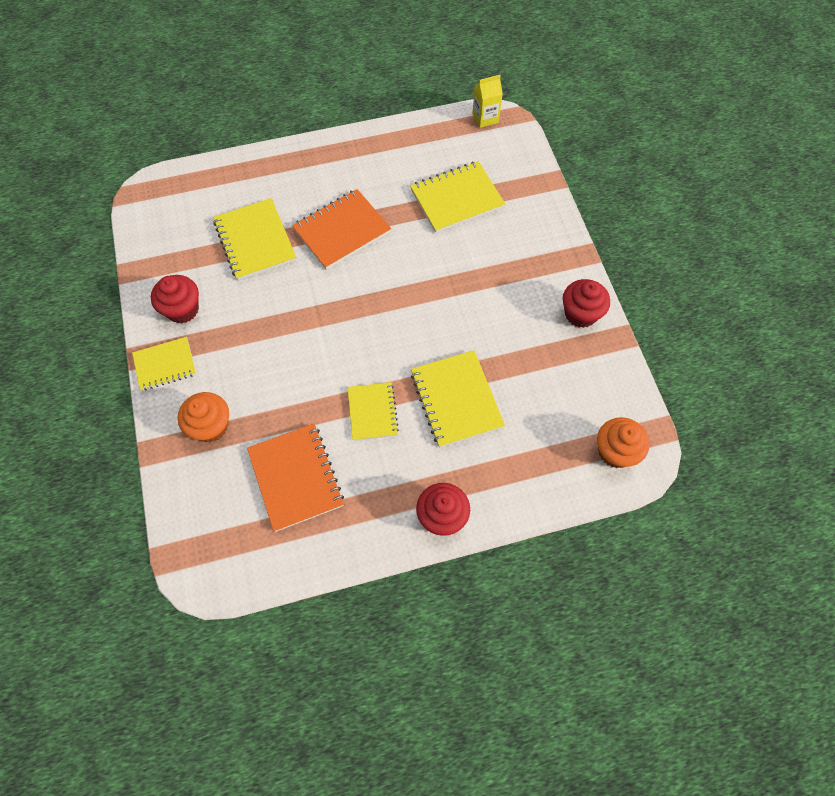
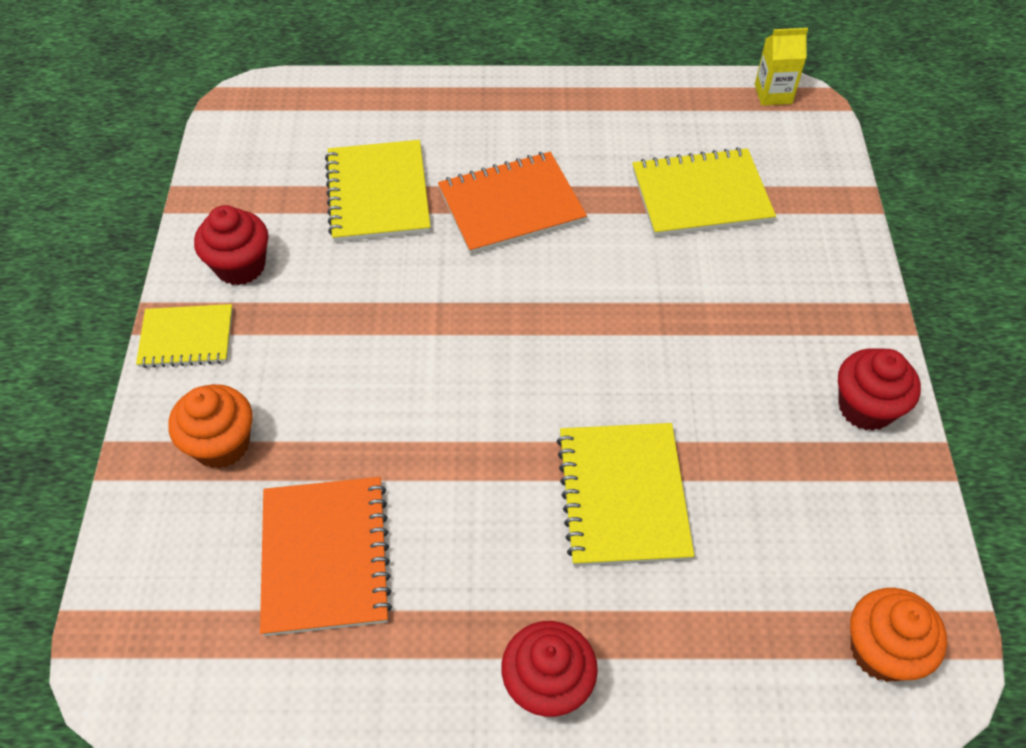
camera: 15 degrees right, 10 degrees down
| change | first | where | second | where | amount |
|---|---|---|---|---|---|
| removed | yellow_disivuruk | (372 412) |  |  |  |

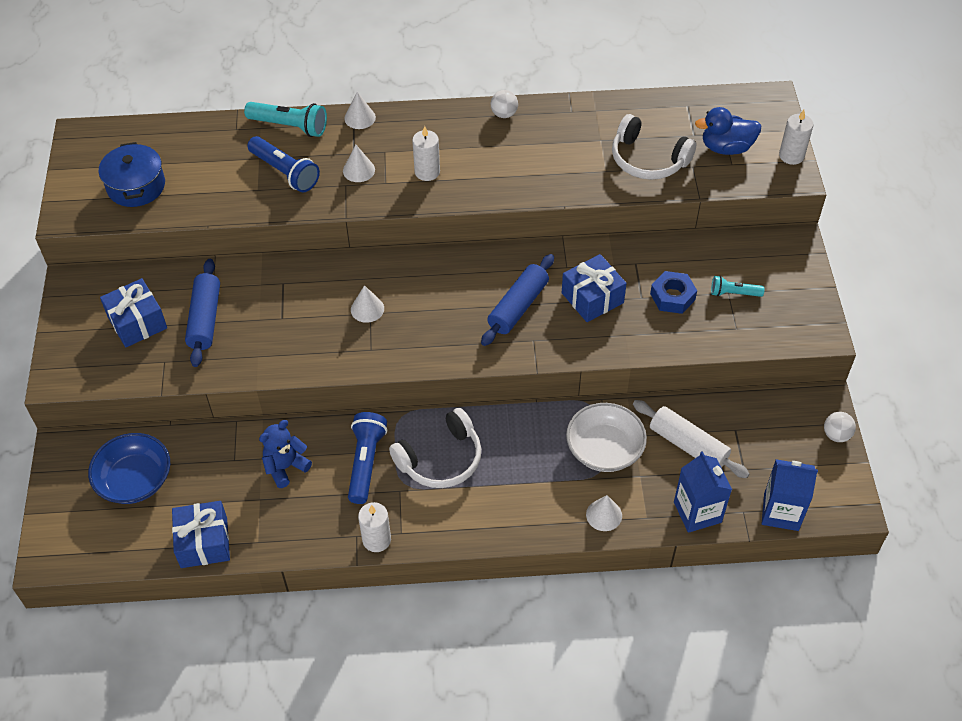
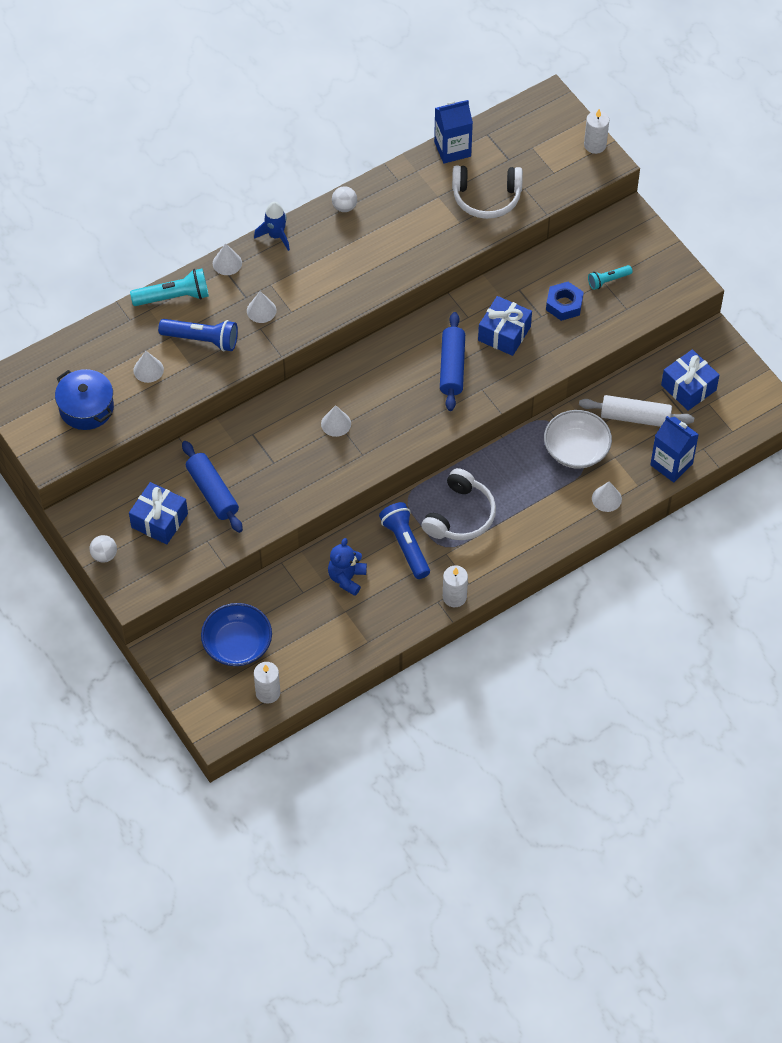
camera: 30 degrees left, 5 degrees up
| change | first | where | second | where | amount |
|---|---|---|---|---|---|
| moved | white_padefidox | (836 435) |  | (104 555) |  |
| added |  |  | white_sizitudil | (148 370) |  |
| added |  |  | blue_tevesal | (276 235) |  |
| moved | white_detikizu | (427 172) |  | (268 692) |  |
| moved | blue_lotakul | (781 512) |  | (452 149) |  |
| moved | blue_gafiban | (204 542) |  | (688 387) |  |
| removed | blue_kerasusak | (726 148) |  |  |  |

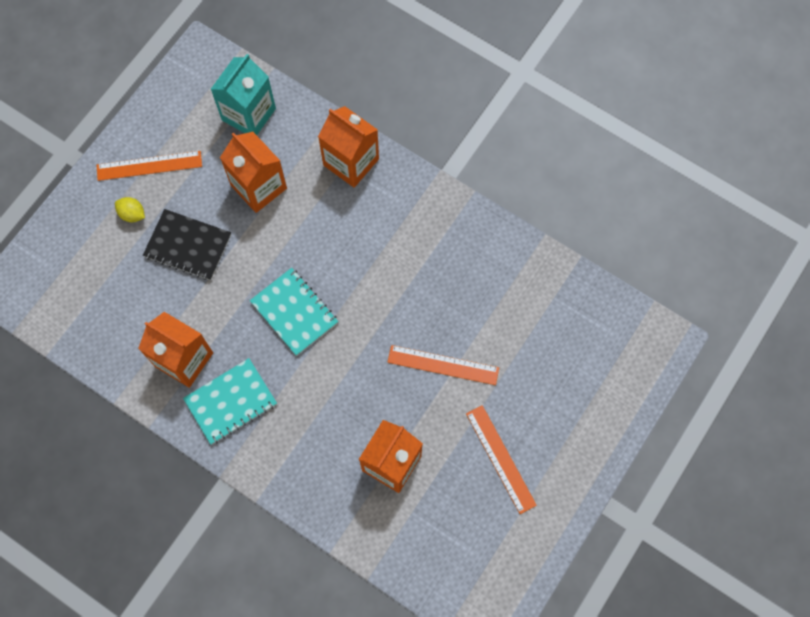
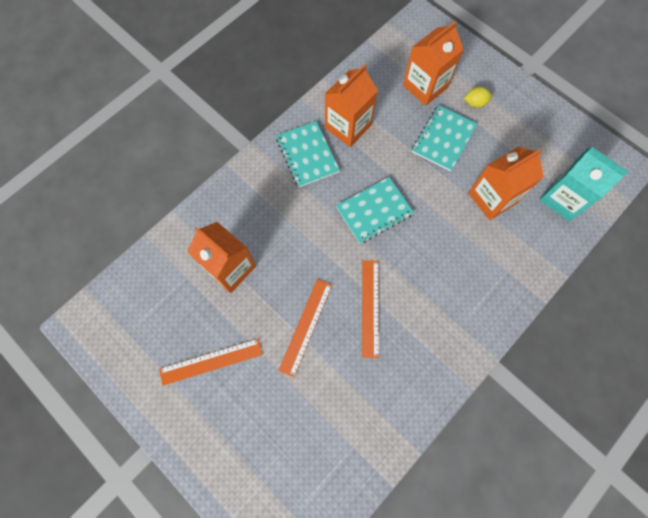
camera: 100 degrees right, 0 degrees up
| change | first | where | second | where | amount |
|---|---|---|---|---|---|
| moved | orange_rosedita | (149 166) |  | (370 307) |  |
| moved | orange_lotakul | (351 162) |  | (425 86) |  |
| recoloured | black_disivuruk | (188 245) | turquoise_disivuruk | (443 139) |  |
| turned | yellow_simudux | (132 214) |  | (475 103) | 45 degrees clockwise |

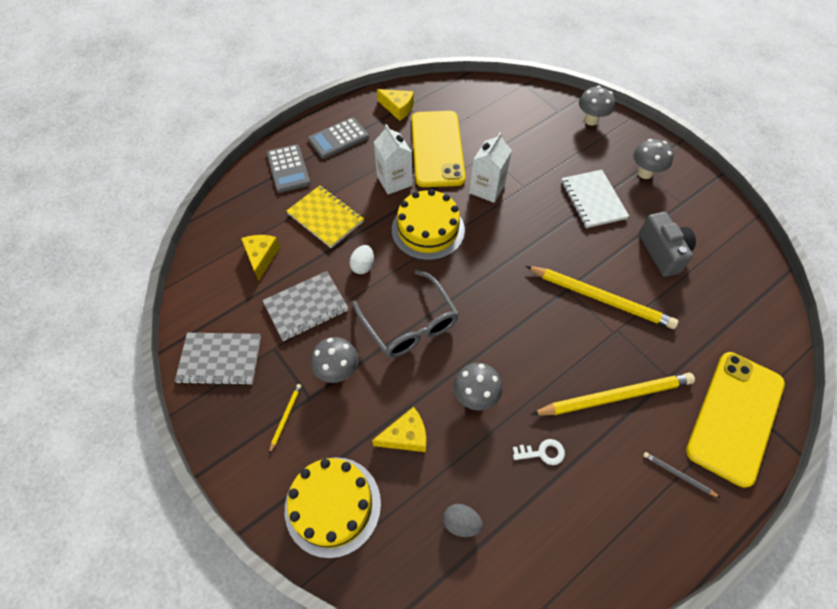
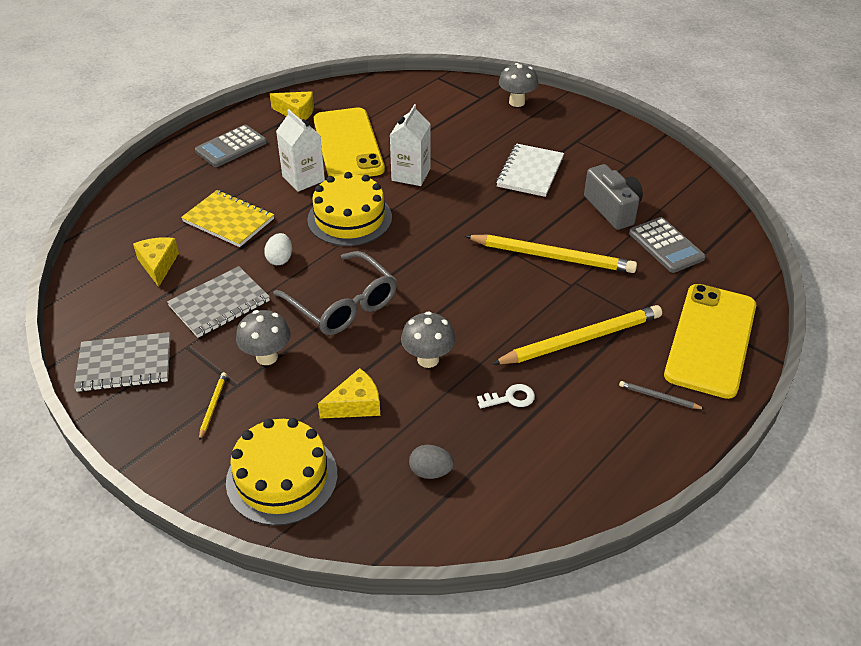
camera: 10 degrees left, 15 degrees down
| change | first | where | second | where | amount |
|---|---|---|---|---|---|
| turned | white_disivuruk | (593 200) |  | (530 172) | 45 degrees clockwise |
| moved | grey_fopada | (288 169) |  | (666 245) |  |
| removed | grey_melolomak | (645 173) |  |  |  |

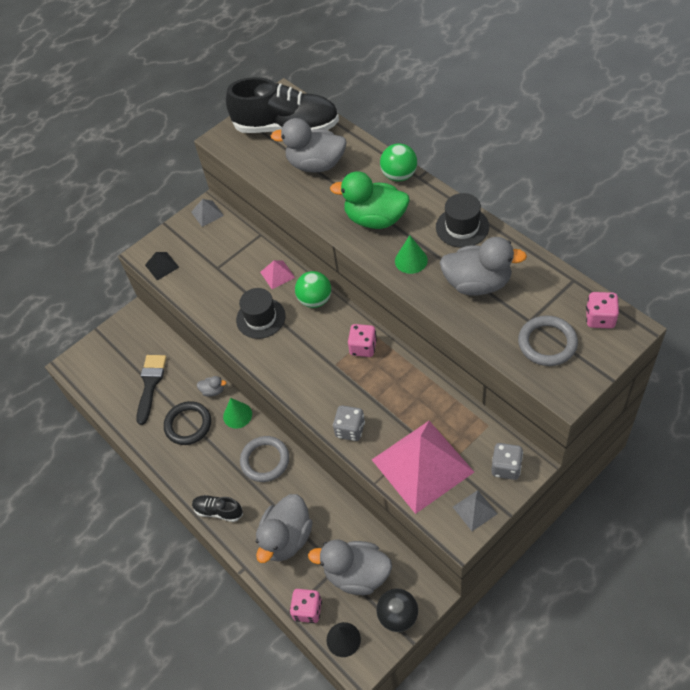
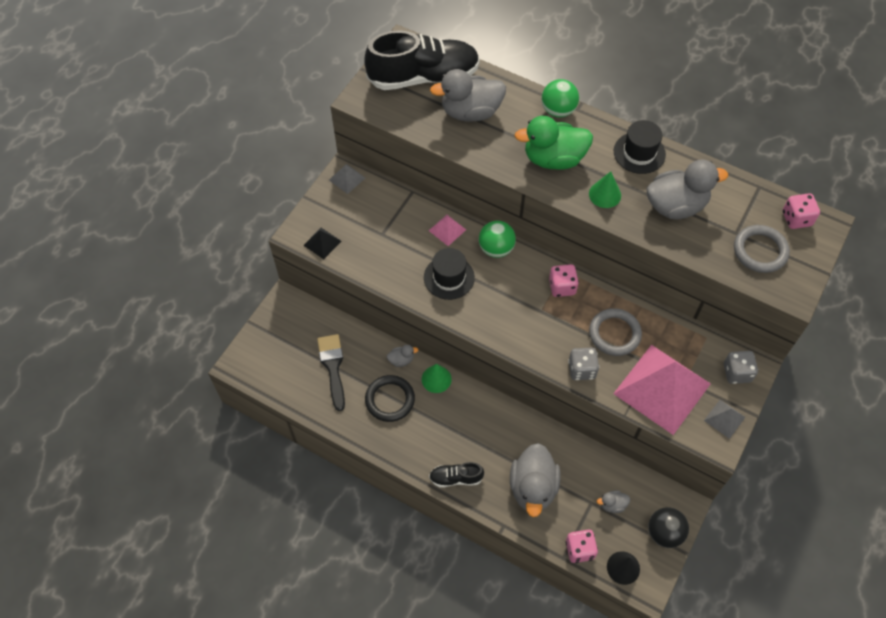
camera: 25 degrees left, 5 degrees up
| change | first | where | second | where | amount |
|---|---|---|---|---|---|
| moved | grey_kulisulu | (265 460) |  | (614 334) |  |
| resized | grey_kerasusak | (357 574) |  | (612 505) | x0.44 |

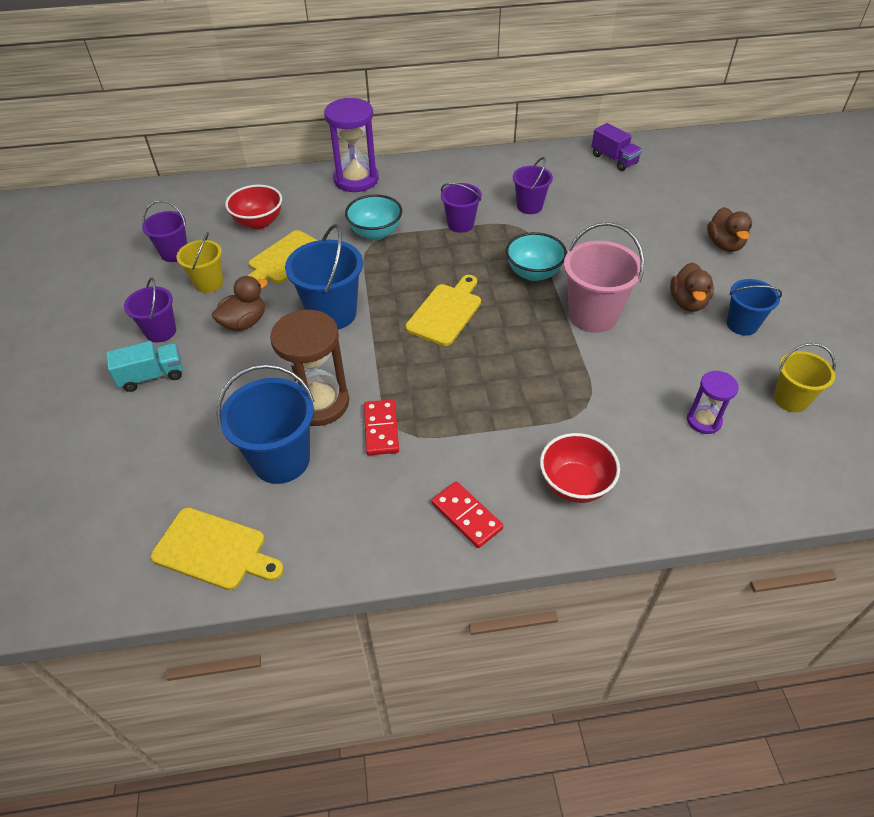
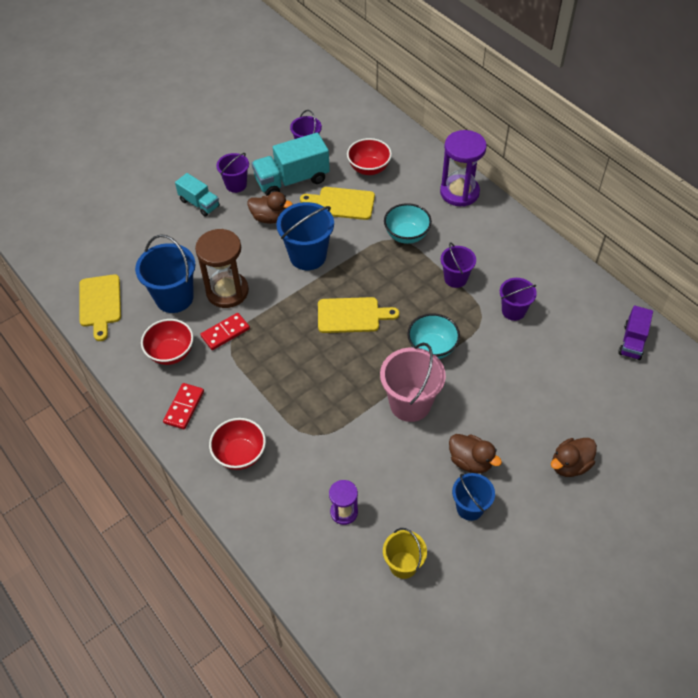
camera: 60 degrees right, 5 degrees up
| change | first | where | second | where | amount |
|---|---|---|---|---|---|
| added |  |  | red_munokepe | (171 353) |  |
| replaced | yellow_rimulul | (209 283) | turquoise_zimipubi | (292 180) |  |
| turned | brown_kerasusak | (687 302) |  | (470 461) | 120 degrees counterclockwise |

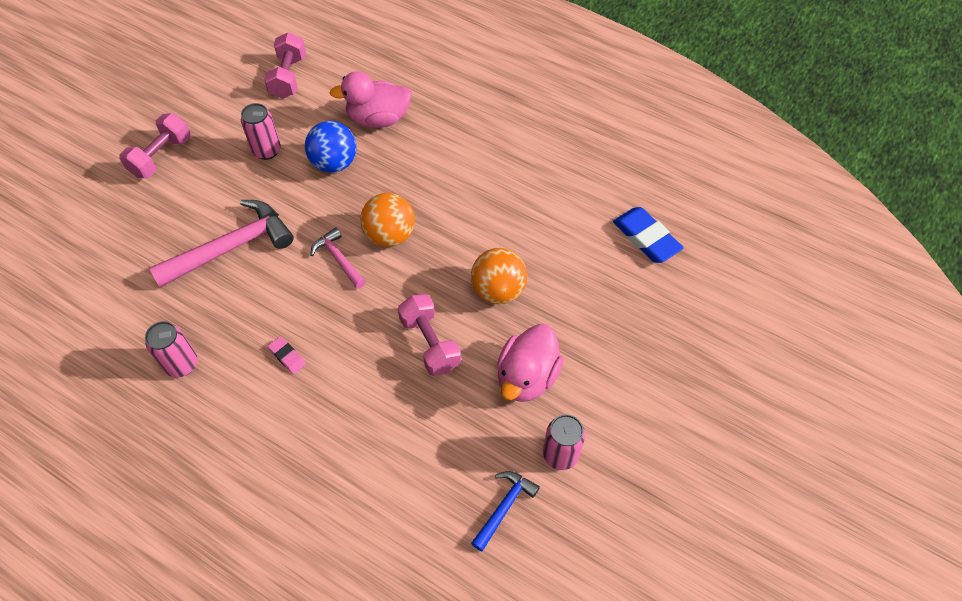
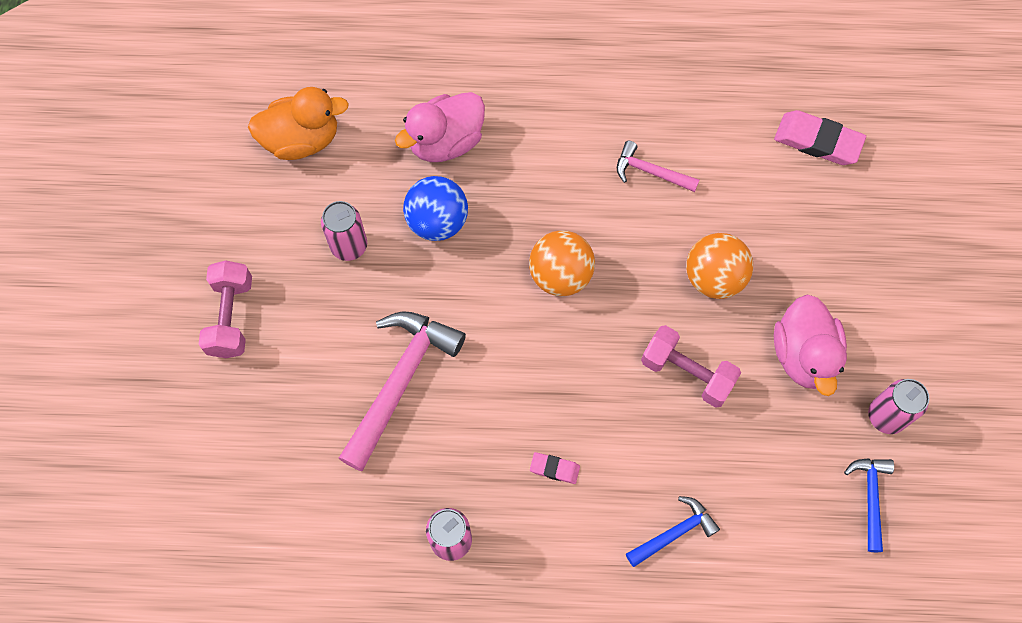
camera: 30 degrees left, 10 degrees up
| change | first | where | second | where | amount |
|---|---|---|---|---|---|
| replaced | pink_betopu | (288 77) | orange_kerasusak | (302 140) |  |
| moved | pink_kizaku | (338 259) |  | (650 172) |  |
| added |  |  | blue_kizaku | (674 532) |  |
| recoloured | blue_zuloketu | (646 238) | pink_zuloketu | (818 141) |  |

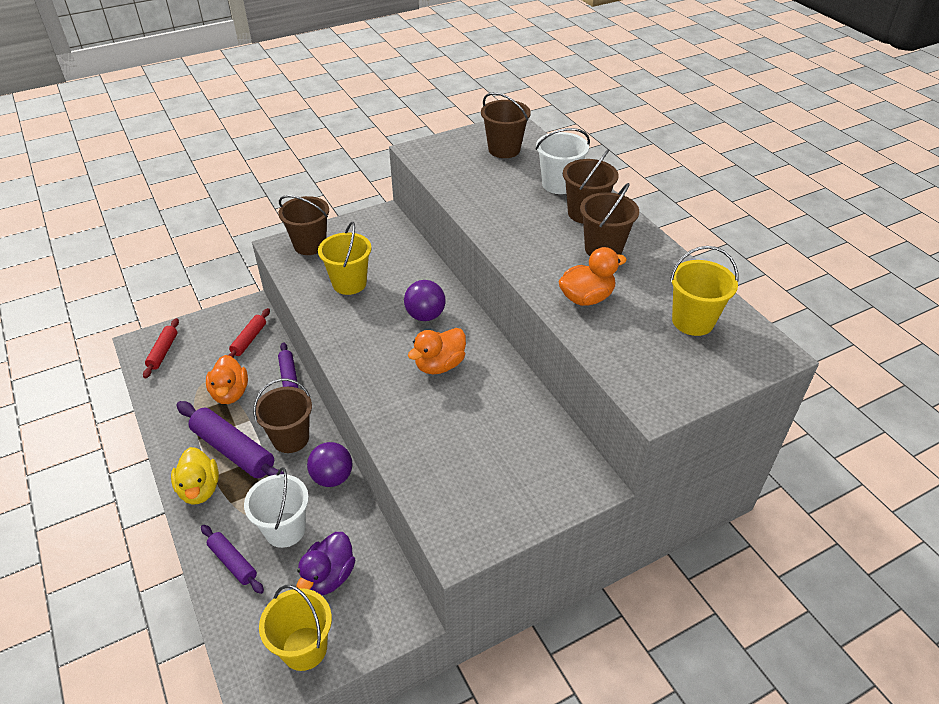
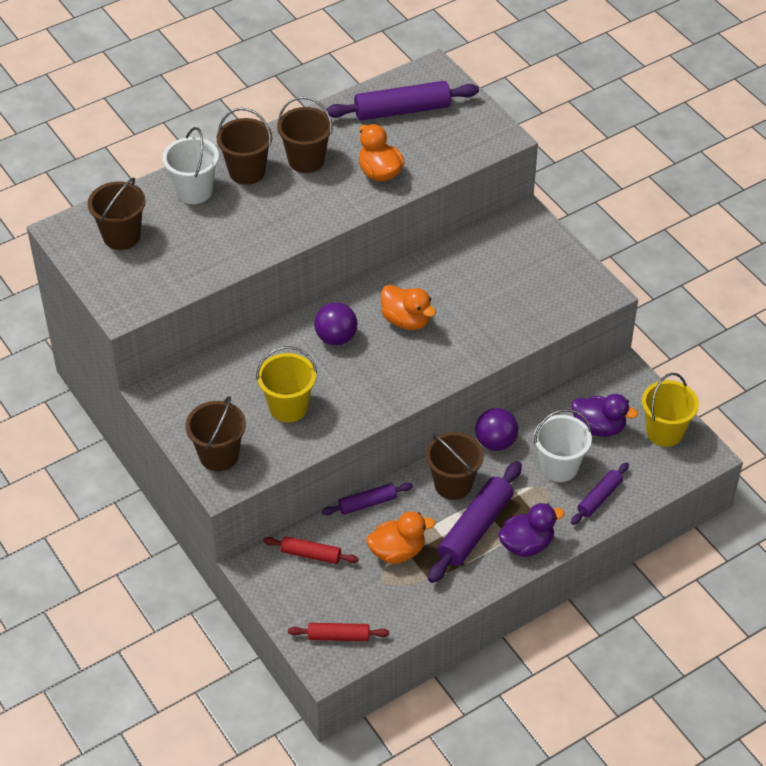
camera: 95 degrees left, 5 degrees up
| change | first | where | second | where | amount |
|---|---|---|---|---|---|
| replaced | yellow_rimulul | (693 321) | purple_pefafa | (402 110) |  |
| recoloured | yellow_kerasusak | (200 489) | purple_kerasusak | (526 544) |  |

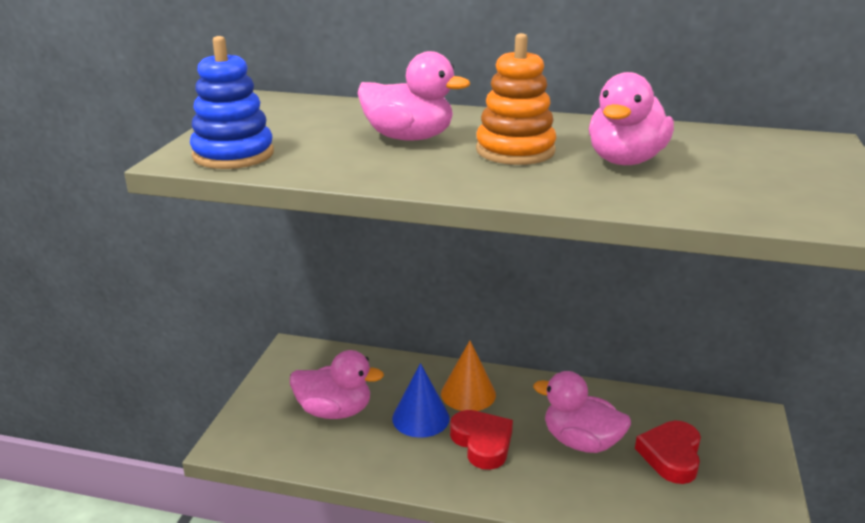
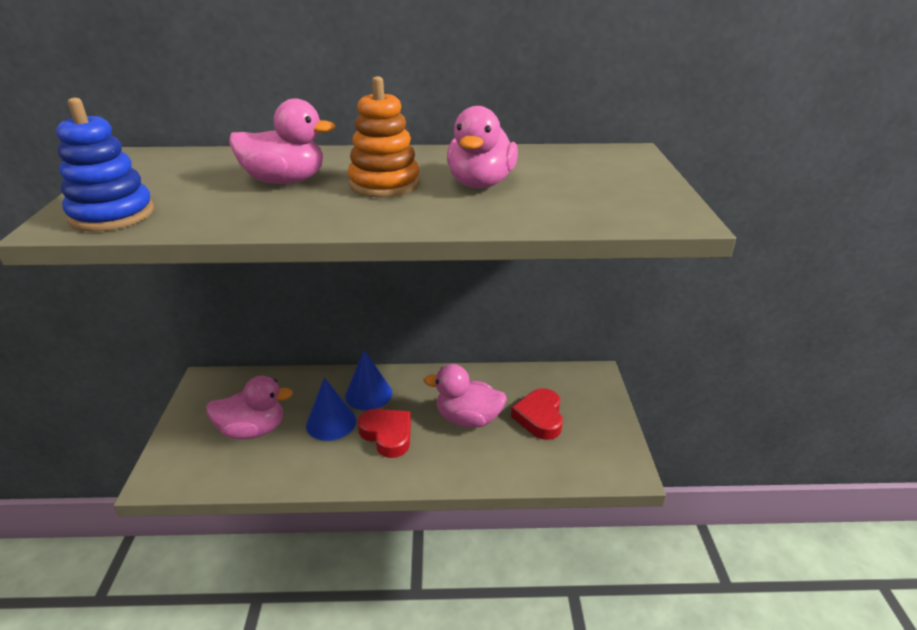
camera: 15 degrees left, 5 degrees up
| change | first | where | second | where | amount |
|---|---|---|---|---|---|
| recoloured | orange_sizitudil | (468 394) | blue_sizitudil | (368 394) |  |

